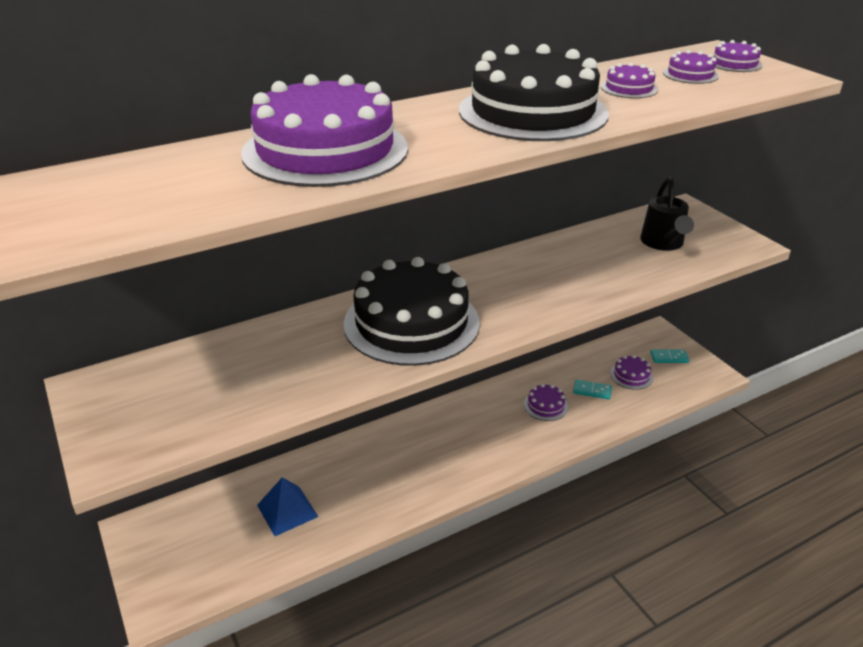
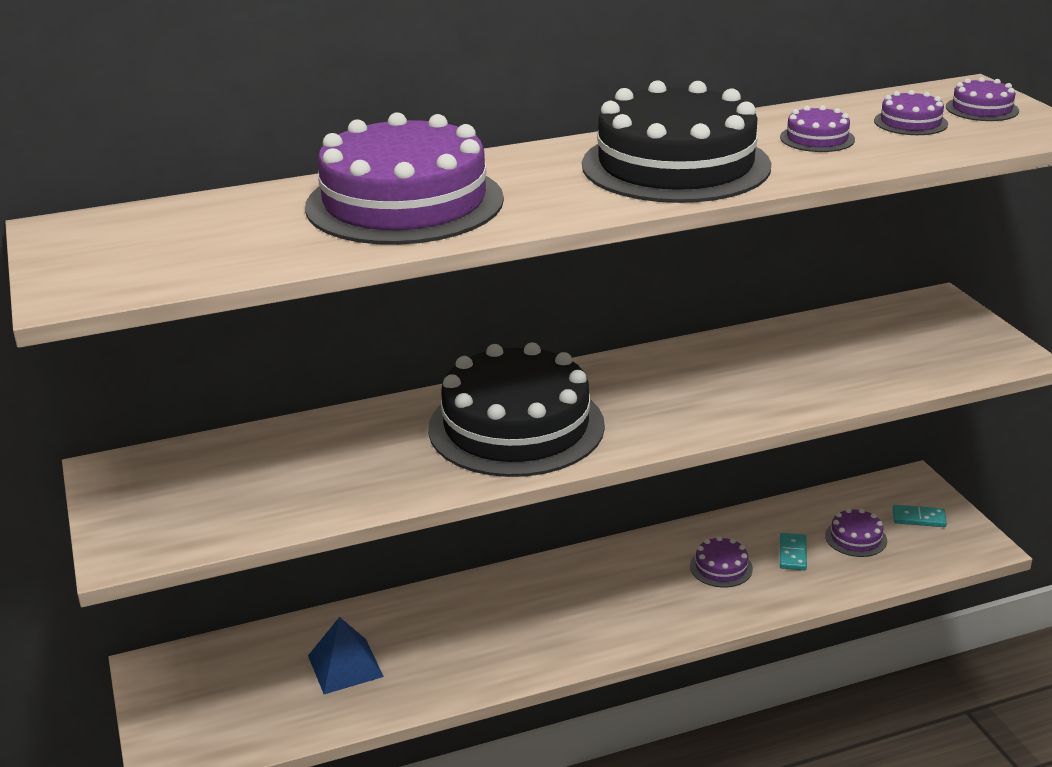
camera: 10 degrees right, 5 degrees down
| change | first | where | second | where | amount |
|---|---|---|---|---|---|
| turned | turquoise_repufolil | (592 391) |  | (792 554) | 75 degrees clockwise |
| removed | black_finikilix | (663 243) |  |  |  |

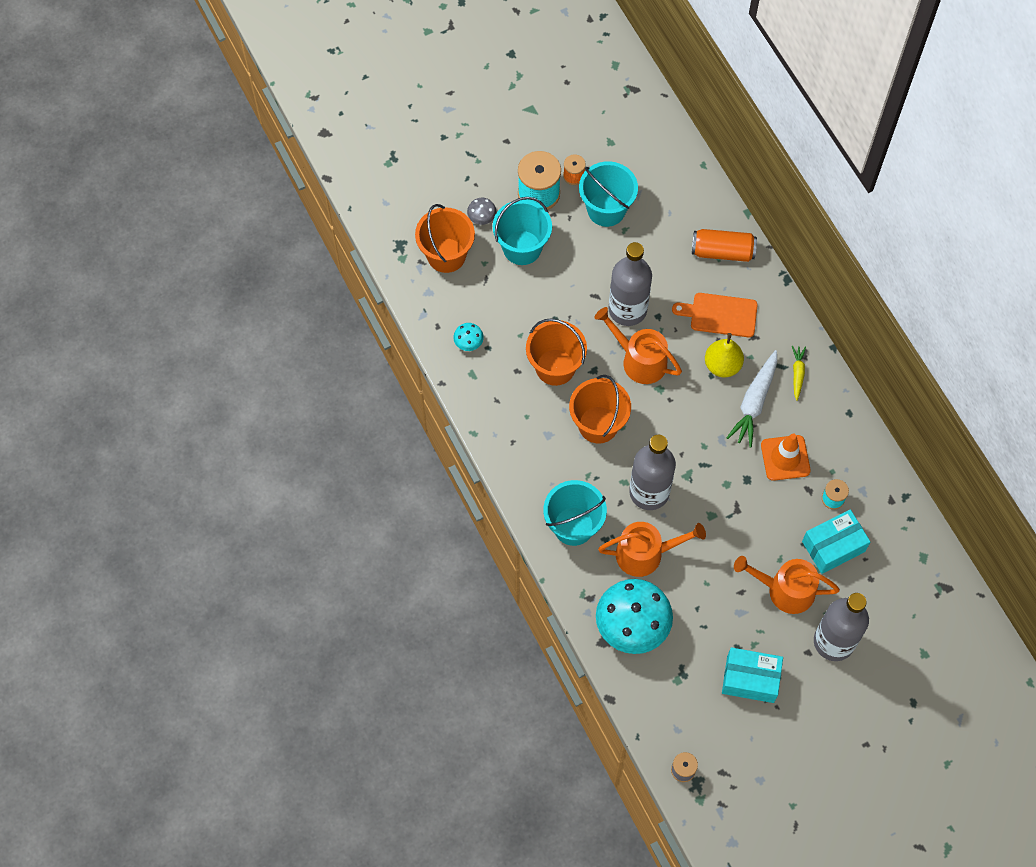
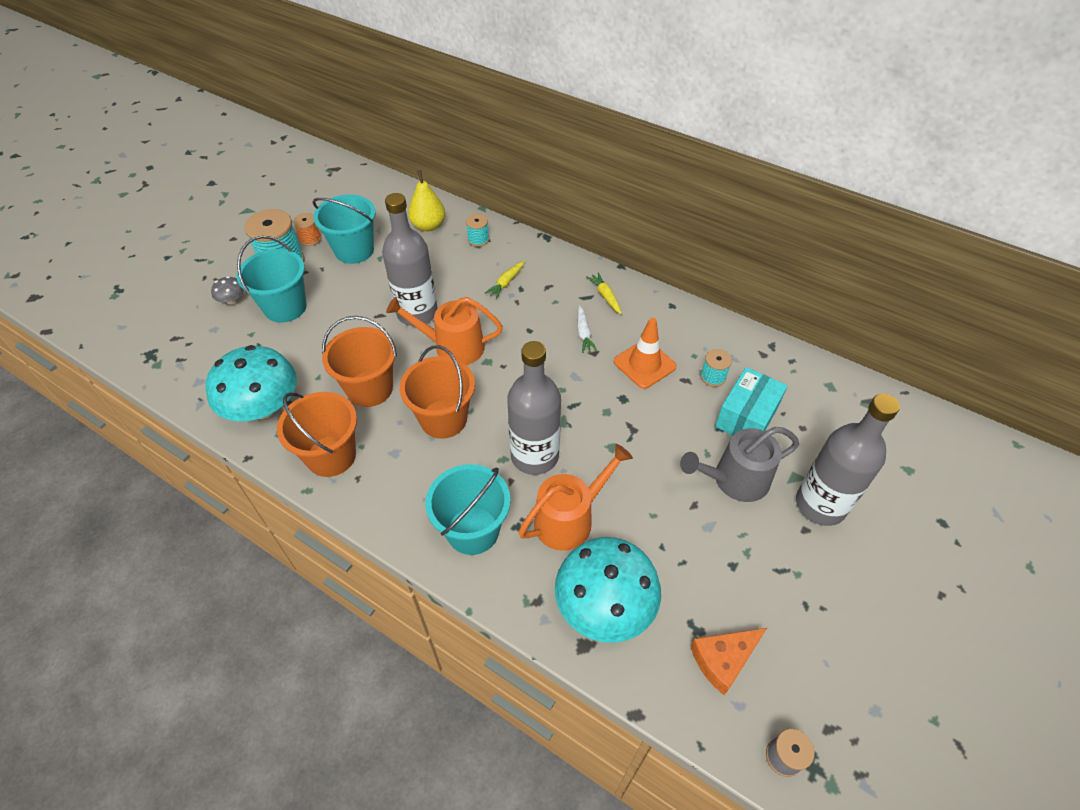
camera: 30 degrees left, 15 degrees down
| change | first | where | second | where | amount |
|---|---|---|---|---|---|
| resized | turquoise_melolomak | (468 342) |  | (263 406) | x2.38 |
| moved | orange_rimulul | (446 255) |  | (331 456) |  |
| moved | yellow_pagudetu | (722 365) |  | (428 226) |  |
| replaced | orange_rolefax | (722 251) | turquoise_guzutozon | (478 240) |  |
| replaced | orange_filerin | (720 315) | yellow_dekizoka | (506 283) |  |
| resized | white_dekizoka | (754 402) |  | (583 333) | x0.55 |
| recoloured | orange_finikilix | (785 590) | grey_finikilix | (735 480) |  |
| added |  |  | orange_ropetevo | (723 659) |  |
| removed | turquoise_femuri | (750 679) |  |  |  |

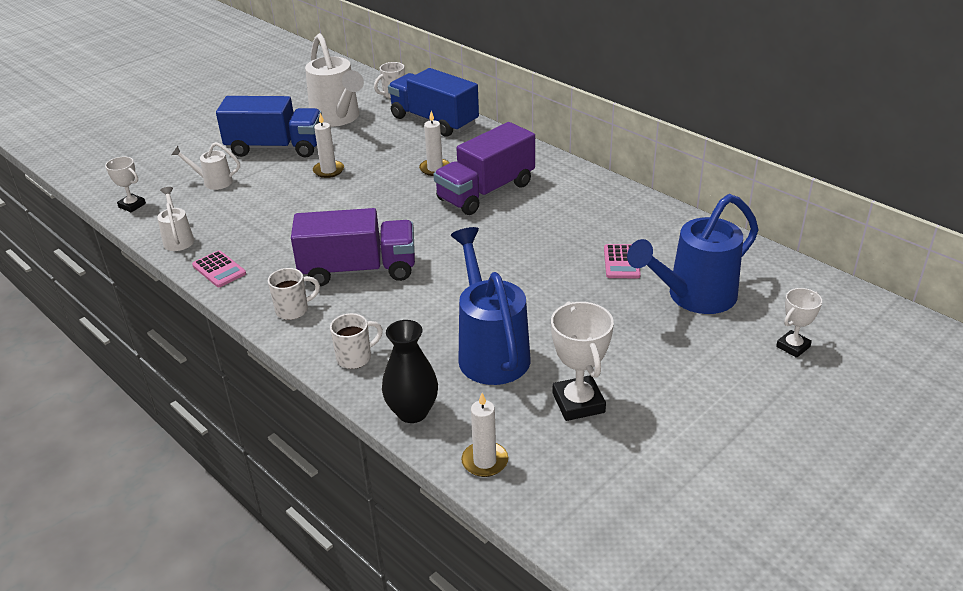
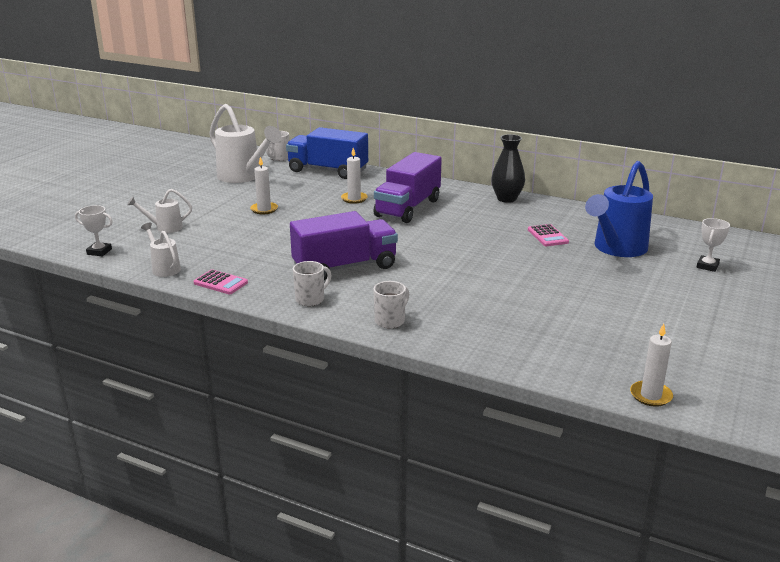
camera: 20 degrees left, 10 degrees down
| change | first | where | second | where | amount |
|---|---|---|---|---|---|
| moved | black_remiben | (412 412) |  | (506 199) |  |
| moved | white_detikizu | (485 461) |  | (650 395) |  |
| removed | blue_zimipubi | (275 148) |  |  |  |
| removed | blue_finikilix | (490 352) |  |  |  |
| removed | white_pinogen | (578 403) |  |  |  |

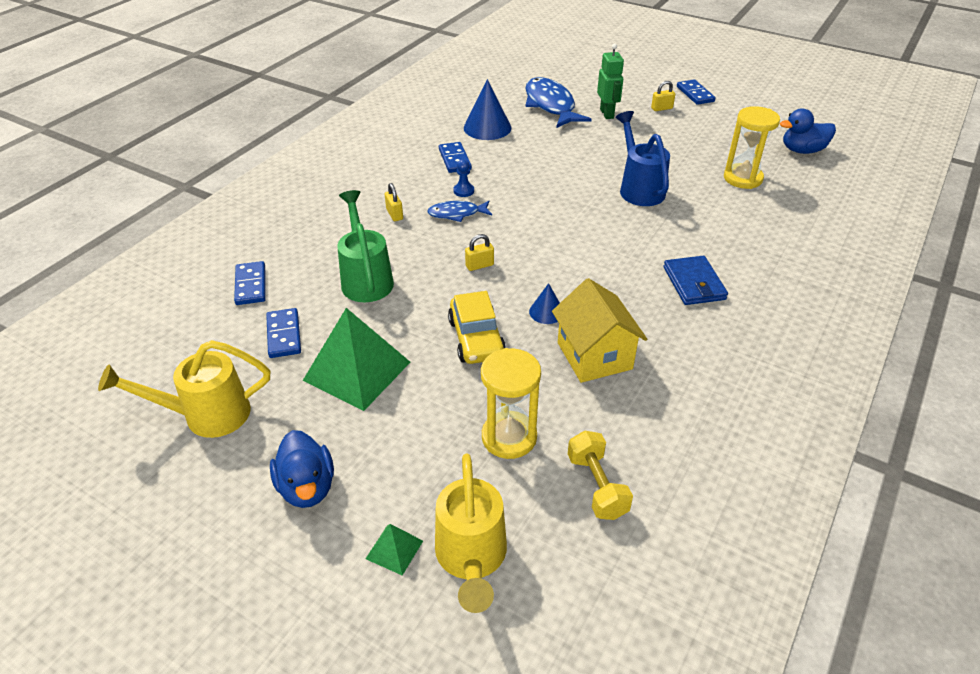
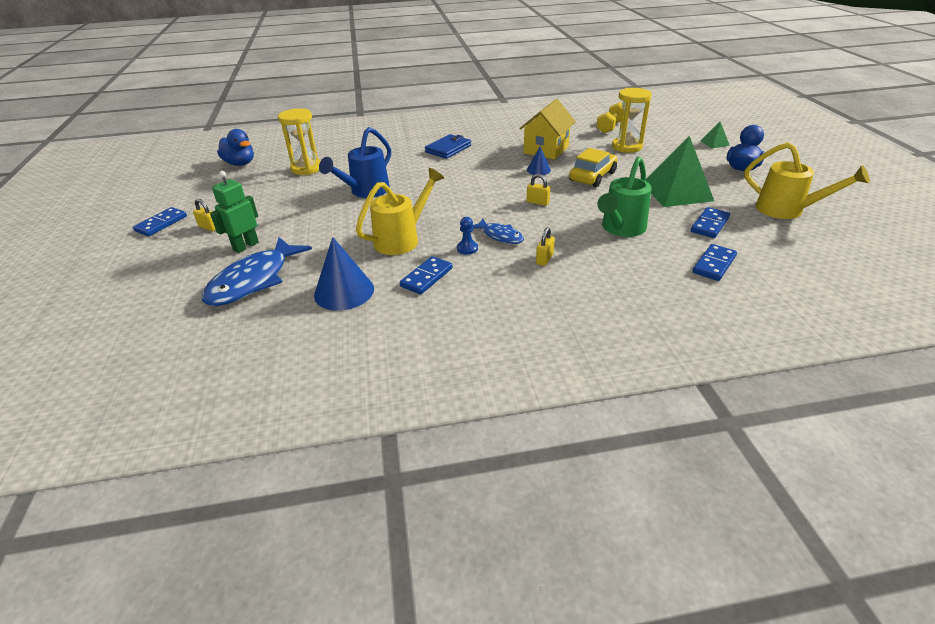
camera: 130 degrees left, 5 degrees down
| change | first | where | second | where | amount |
|---|---|---|---|---|---|
| moved | yellow_finikilix | (471 558) |  | (402 239) |  |

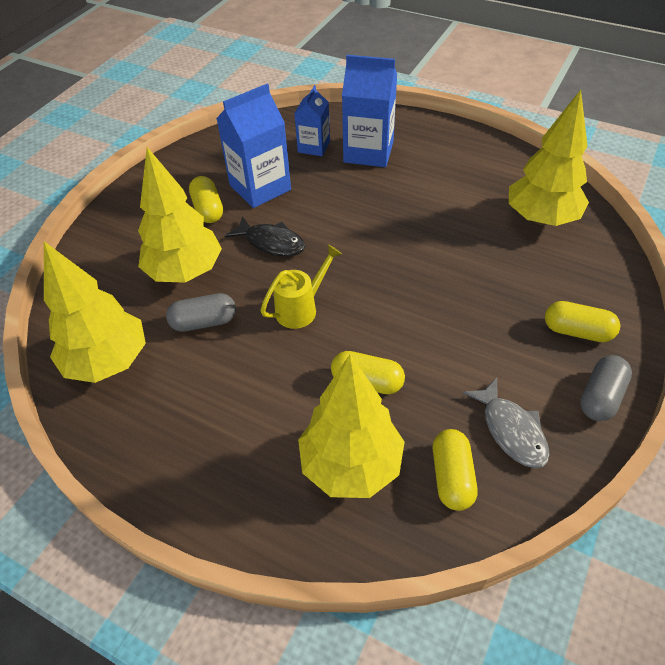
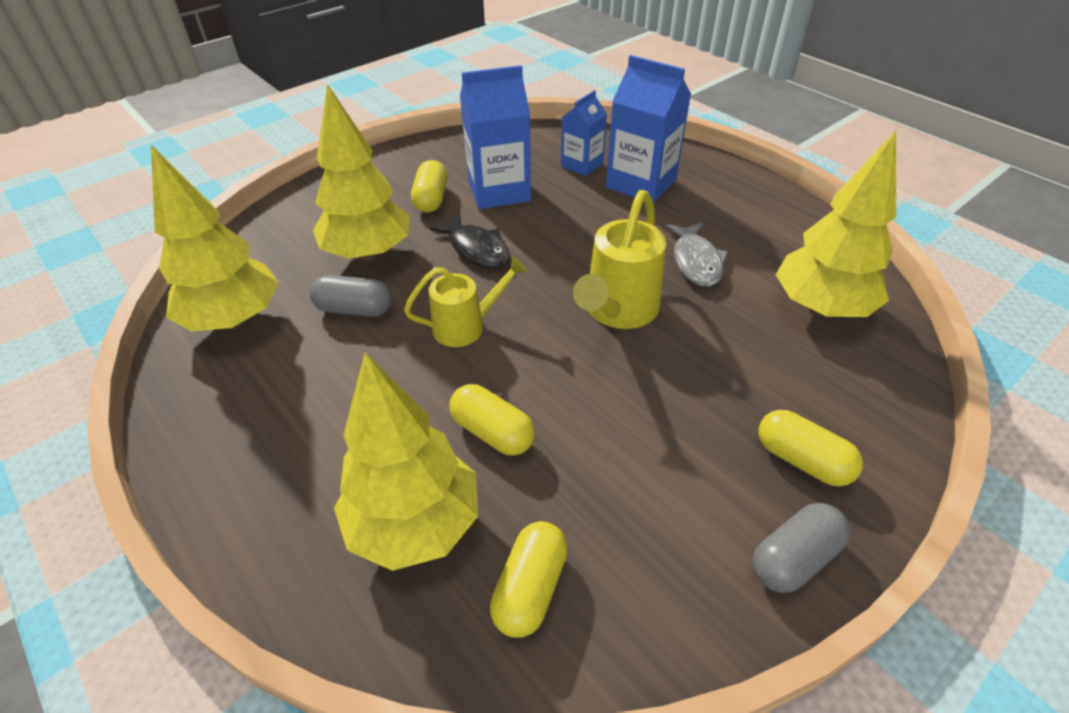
camera: 20 degrees right, 5 degrees down
| change | first | where | second | where | amount |
|---|---|---|---|---|---|
| added |  |  | yellow_finikilix | (617 311) |  |
| moved | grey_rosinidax | (511 430) |  | (696 262) |  |

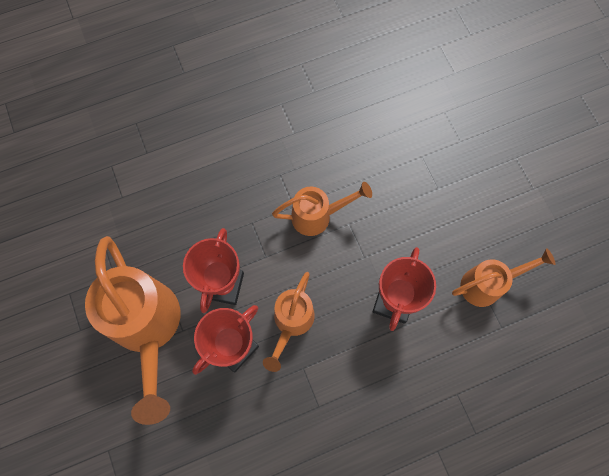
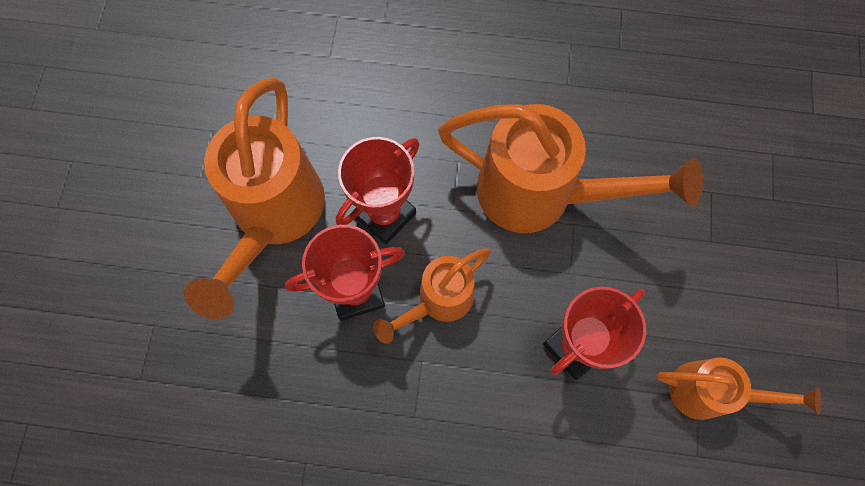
camera: 30 degrees right, 0 degrees up
| change | first | where | second | where | amount |
|---|---|---|---|---|---|
| resized | orange_finikilix | (318 216) |  | (541 195) | x1.78 |

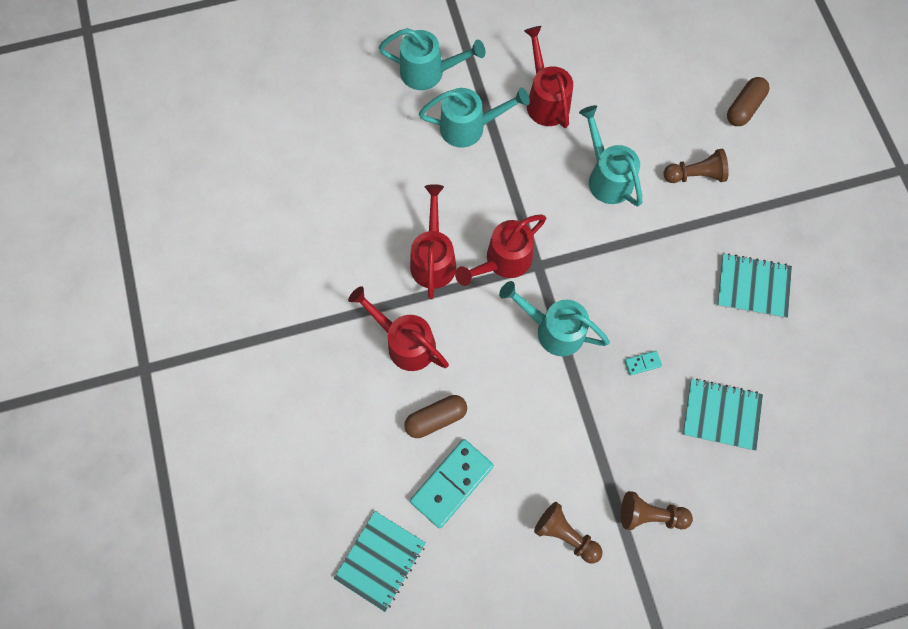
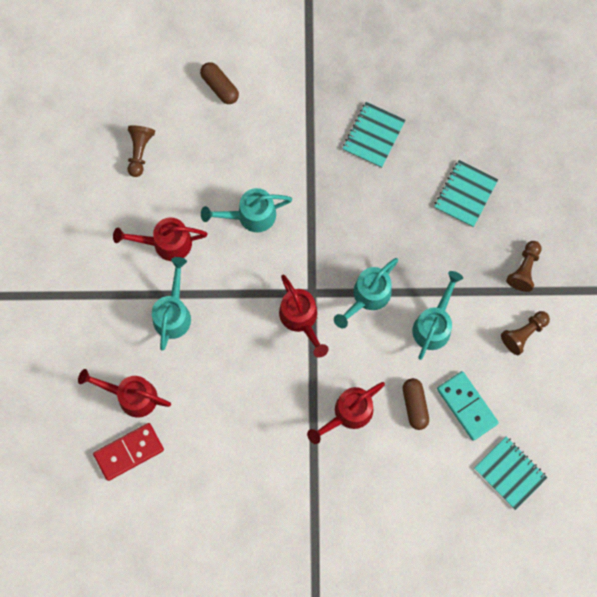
camera: 75 degrees left, 5 degrees up
| change | first | where | second | where | amount |
|---|---|---|---|---|---|
| moved | red_finikilix | (433 259) |  | (131 396) |  |
| added |  |  | red_repufolil | (129 452) |  |
| moved | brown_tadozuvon | (695 175) |  | (139 151) |  |
| moved | turquoise_finikilix | (429 72) |  | (434 325) |  |
| removed | turquoise_repufolil | (642 363) |  |  |  |

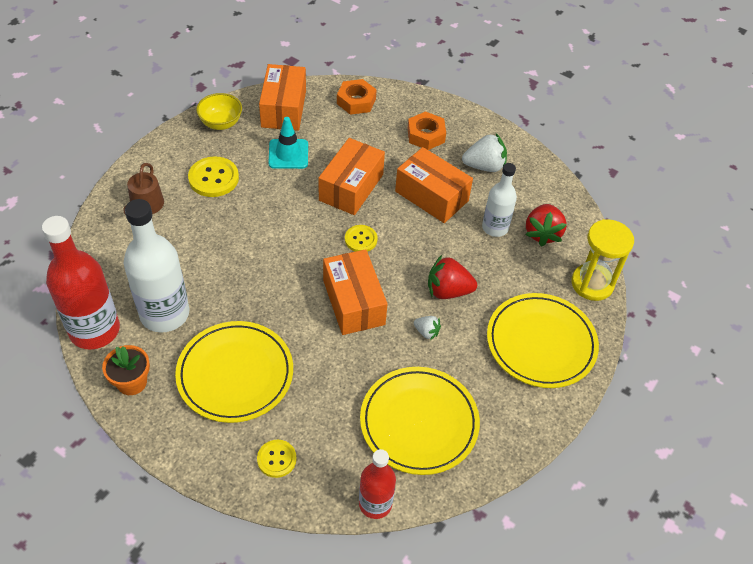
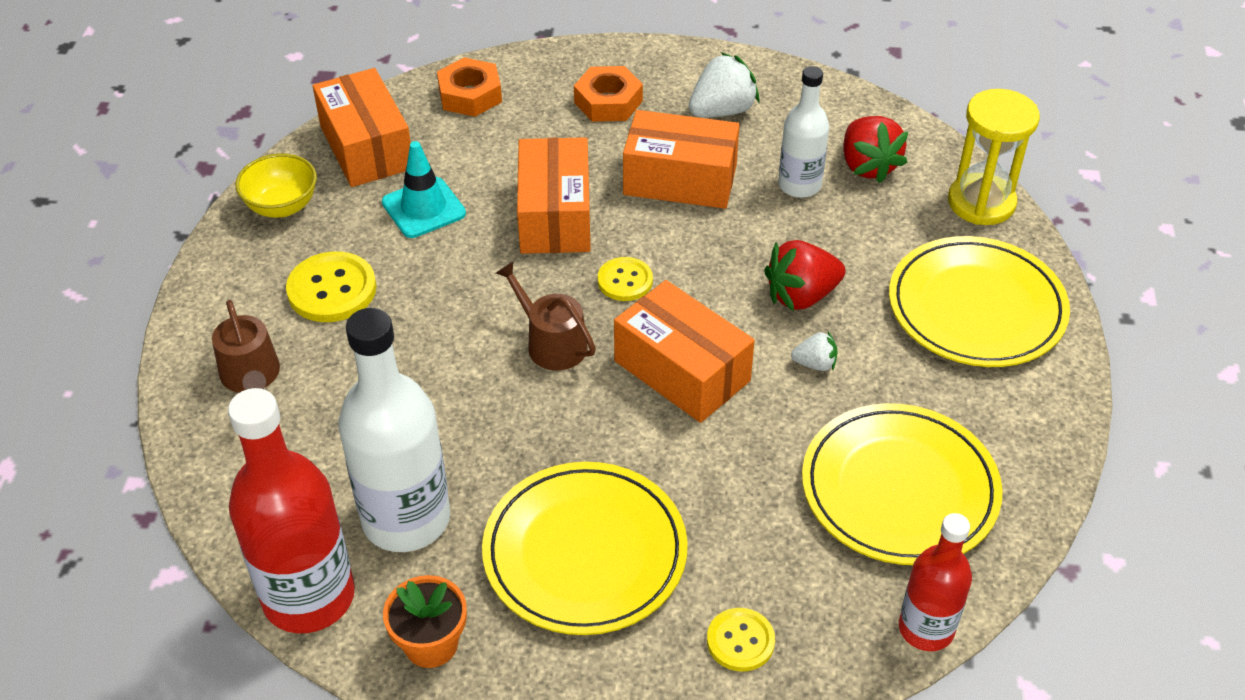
camera: 25 degrees left, 5 degrees down
| change | first | where | second | where | amount |
|---|---|---|---|---|---|
| added |  |  | brown_finikilix | (551 343) |  |

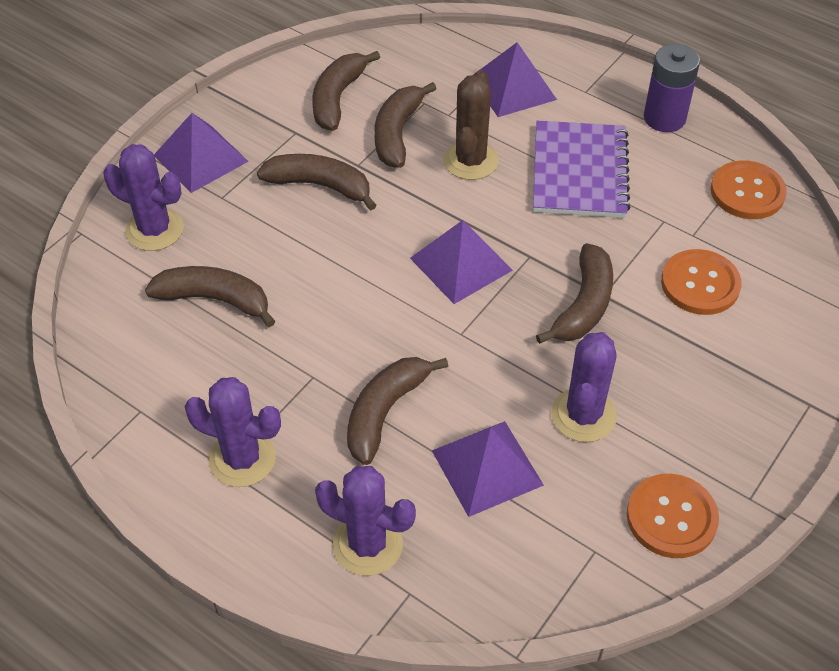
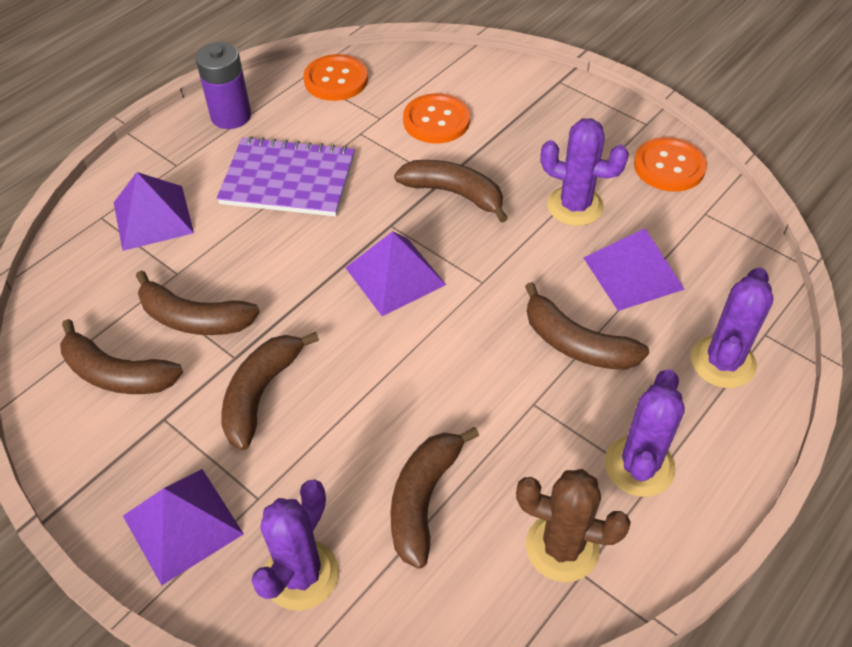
camera: 85 degrees left, 0 degrees up
| change | first | where | second | where | amount |
|---|---|---|---|---|---|
| moved | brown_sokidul | (470 161) |  | (562 547) |  |

